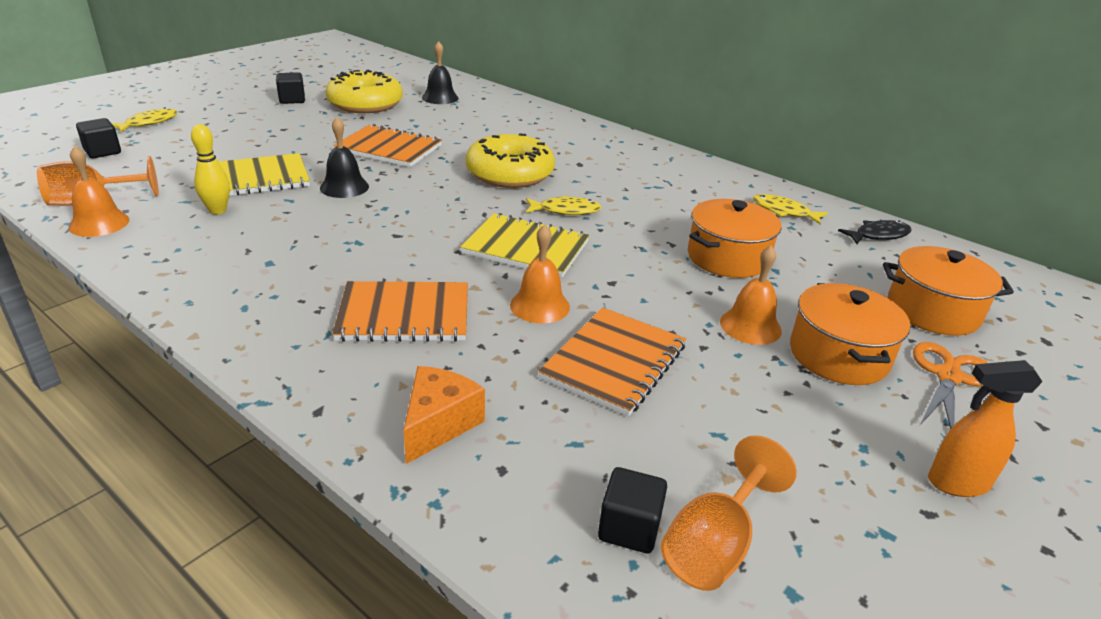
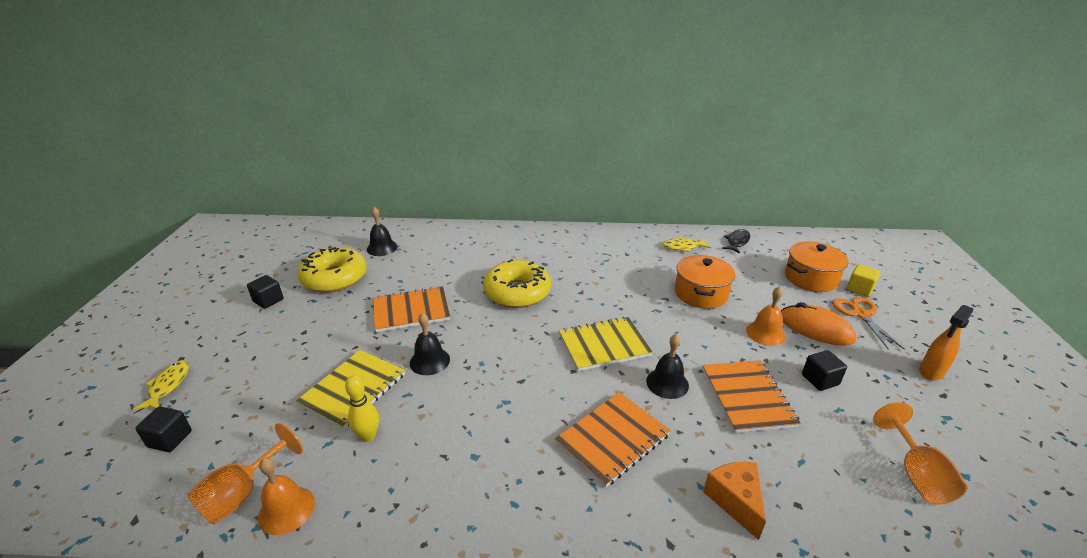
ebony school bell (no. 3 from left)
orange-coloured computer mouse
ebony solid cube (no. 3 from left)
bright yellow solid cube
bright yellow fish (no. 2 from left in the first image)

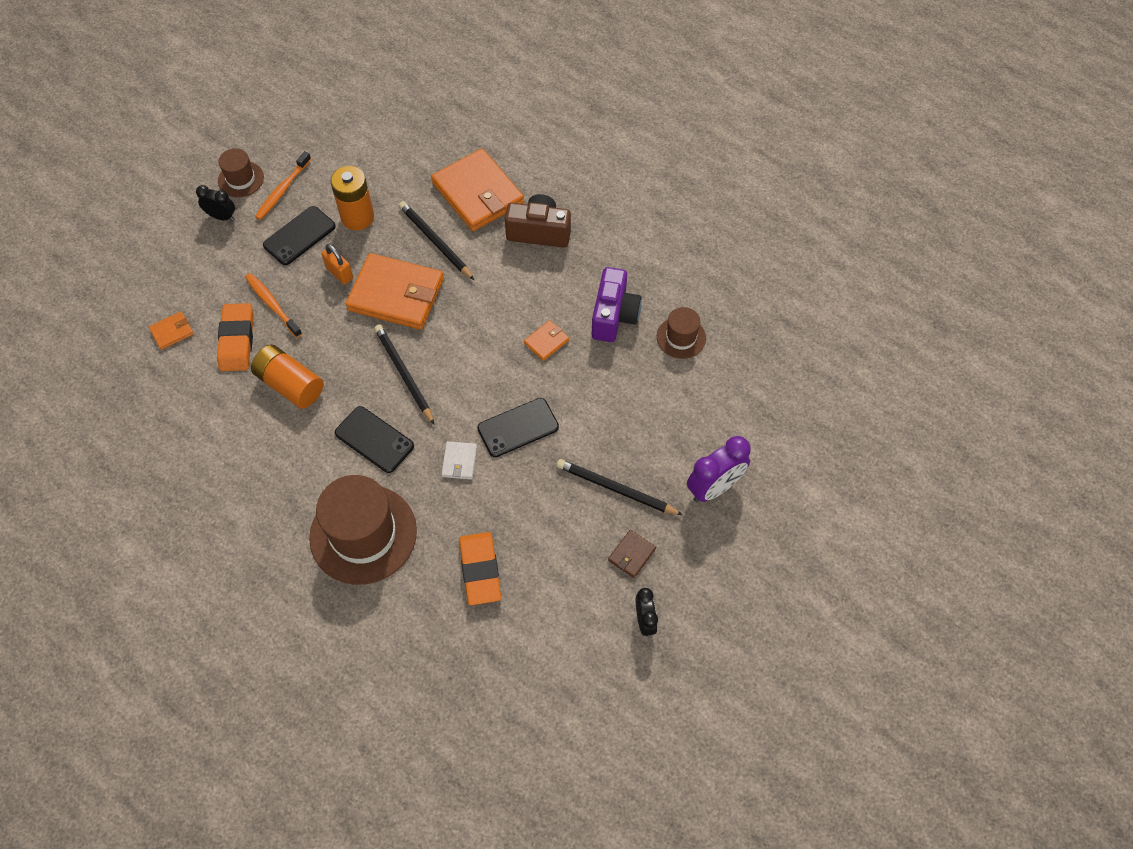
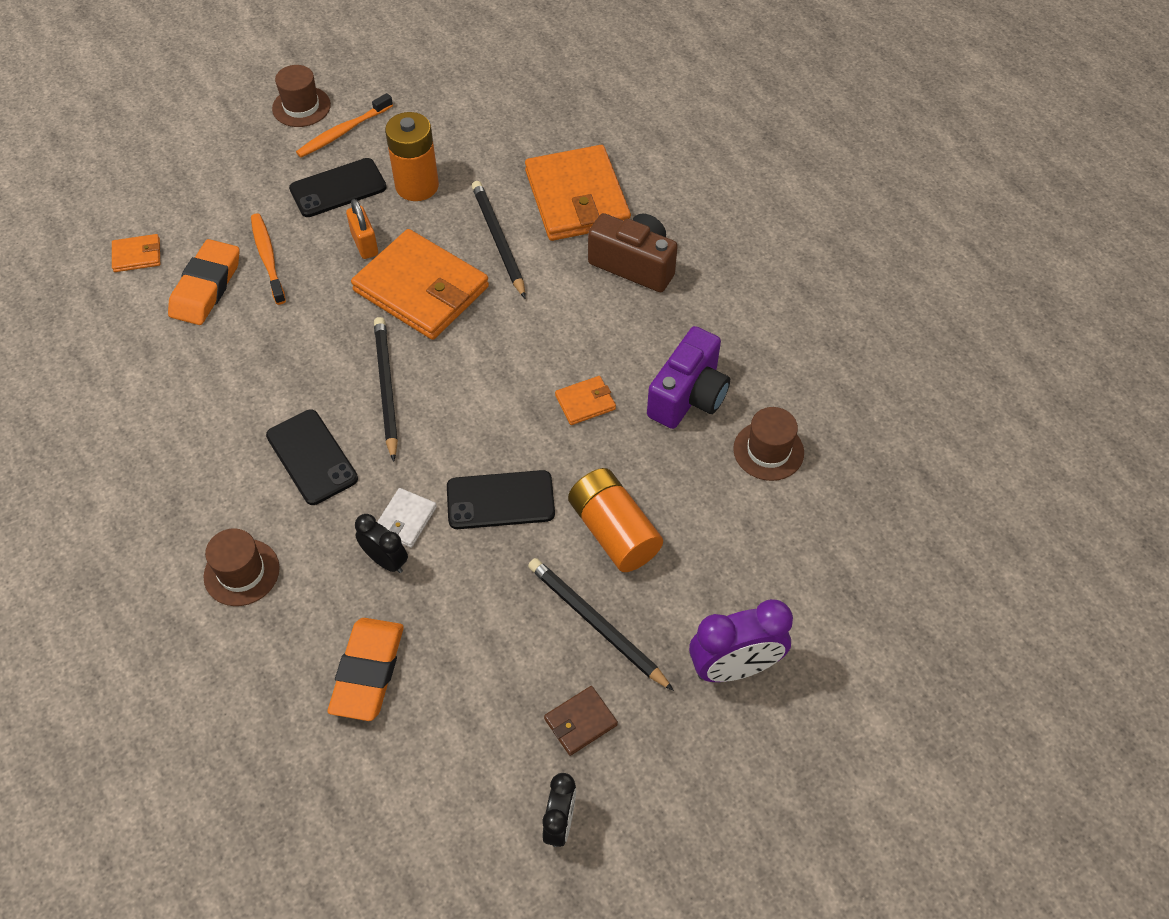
russet hat (no. 1 from left)
ebony alarm clock (no. 1 from left)
orange-coloured battery (no. 2 from left)

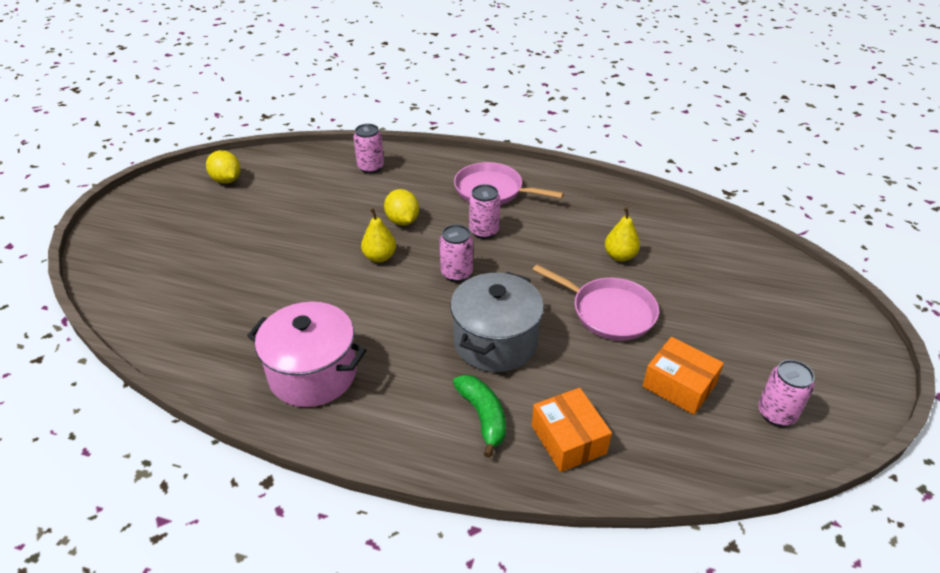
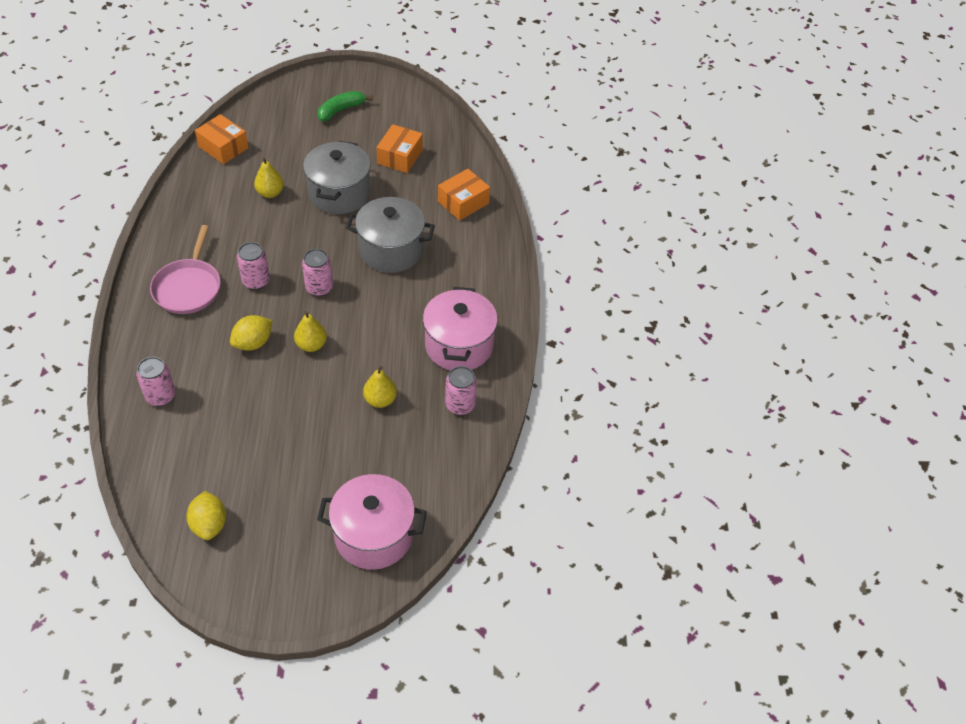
bright yellow toy lemon (no. 1 from left)
orange-coloured box (no. 1 from left)
grey cooking pot (no. 1 from left)
rose-pink cooking pot (no. 1 from left)
green banana
bright yellow pear fruit (no. 3 from left)
rose-pink tin (no. 4 from left)

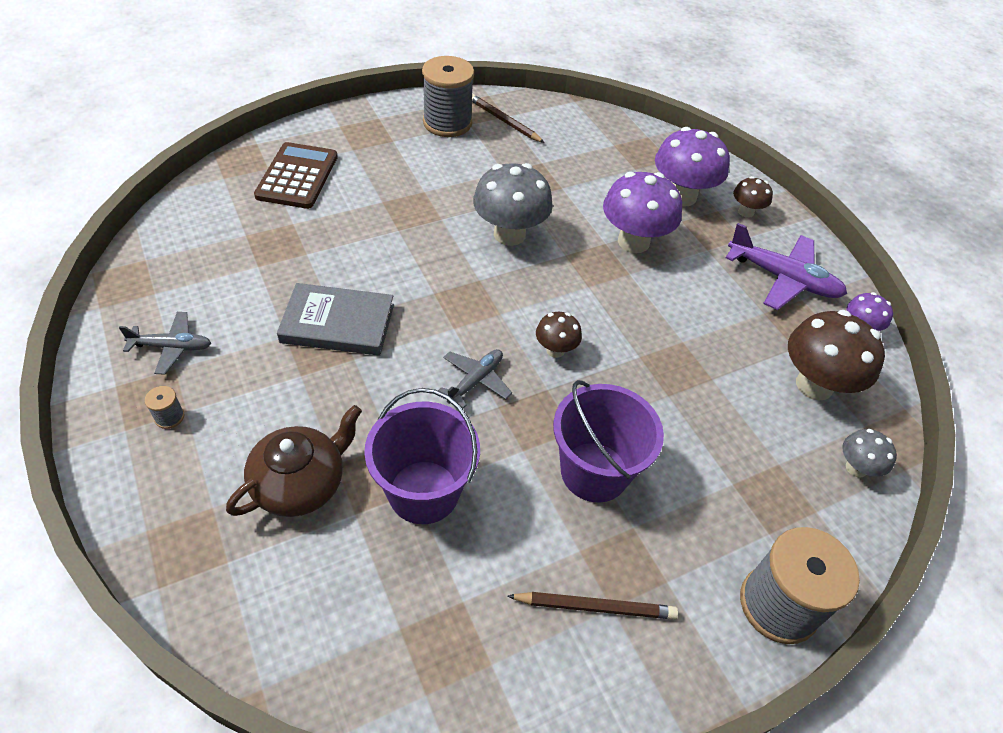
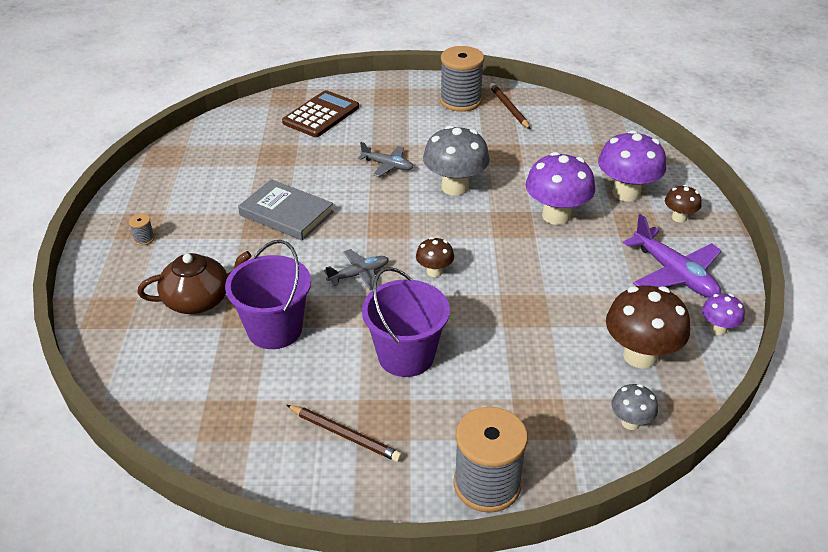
grey aeroplane (no. 2 from left)

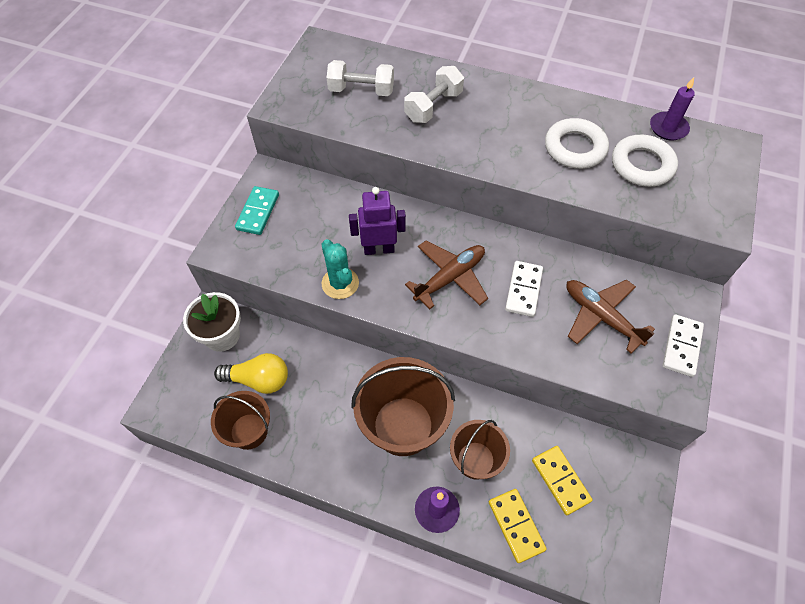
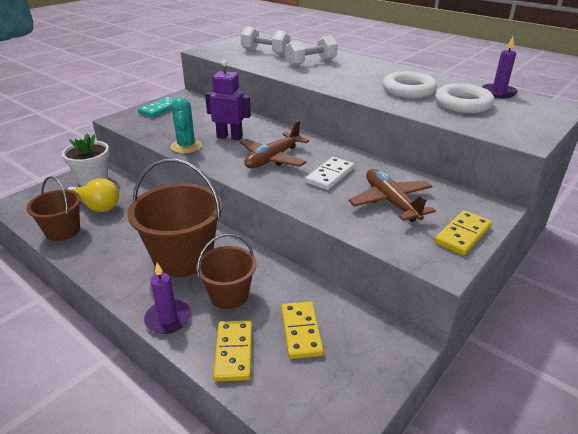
russet aeroplane (no. 1 from left)
bright yellow domino (no. 3 from left)

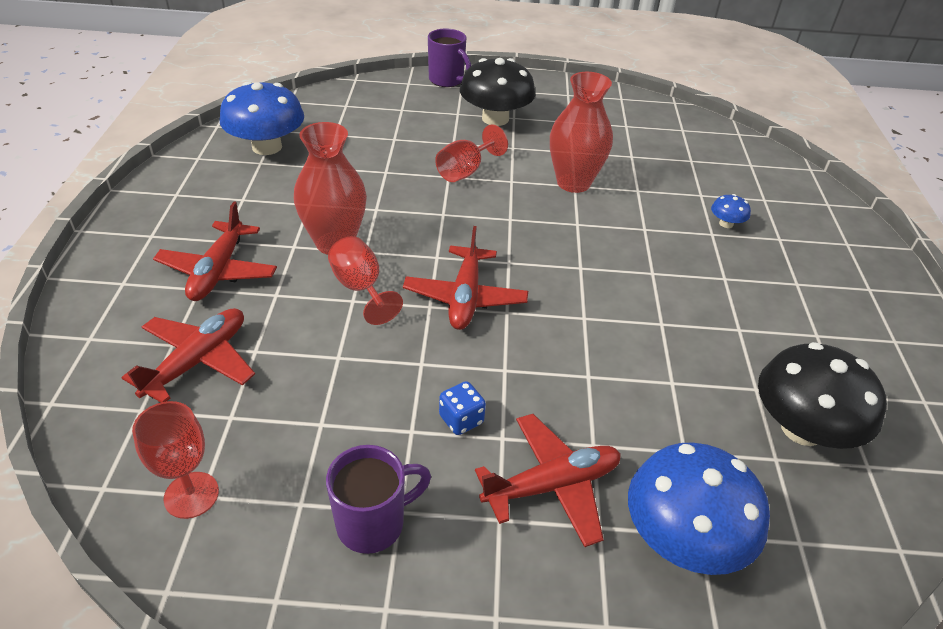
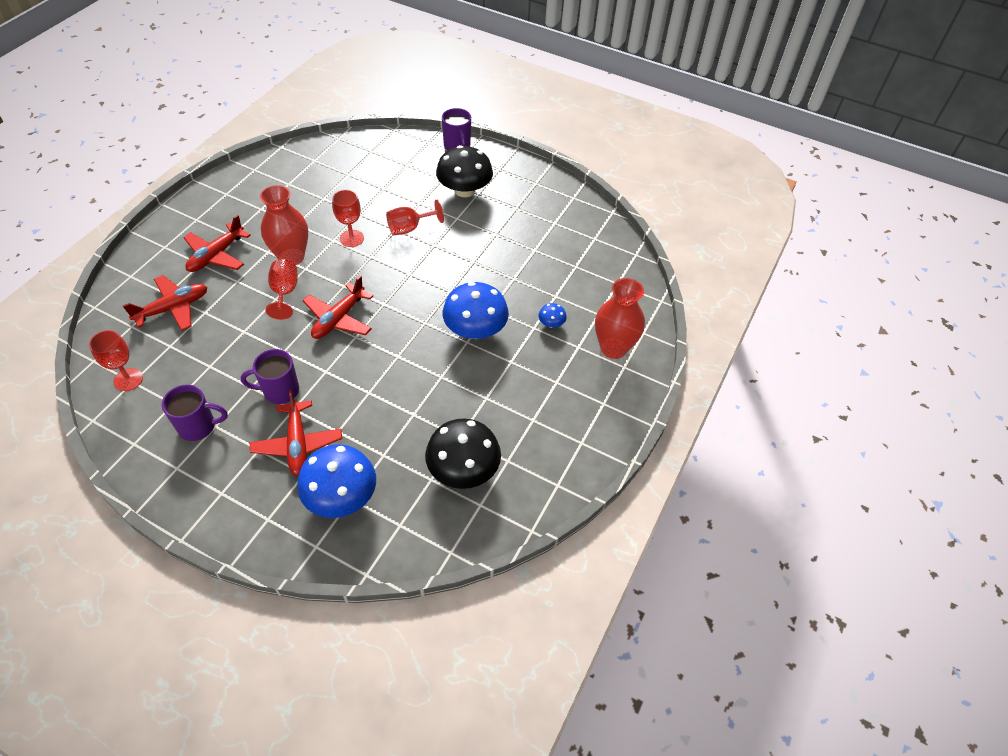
royal purple tea mug (no. 2 from left)
scarlet aeroplane (no. 3 from left)
scarlet goblet (no. 3 from left)
royal blue mushroom (no. 2 from left)
scarlet tall vase (no. 2 from left)

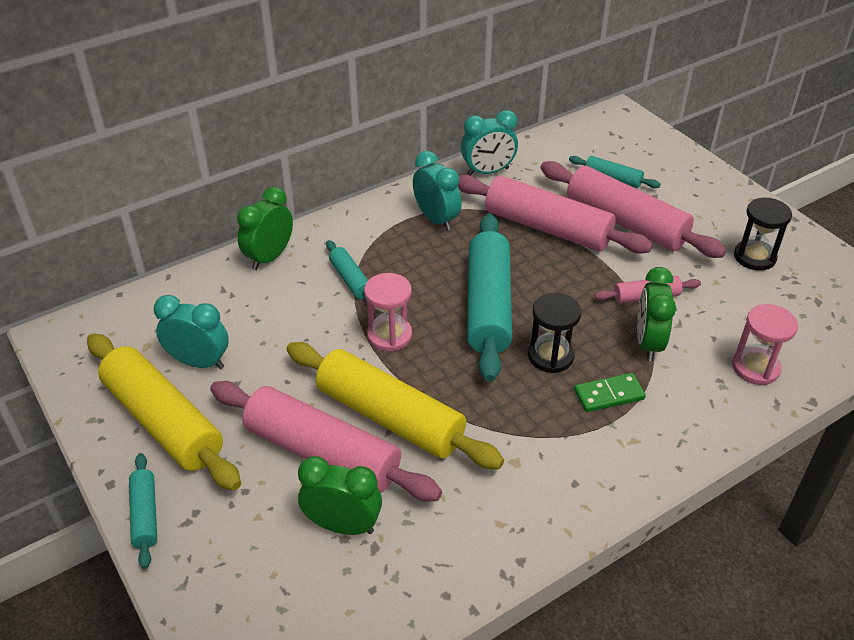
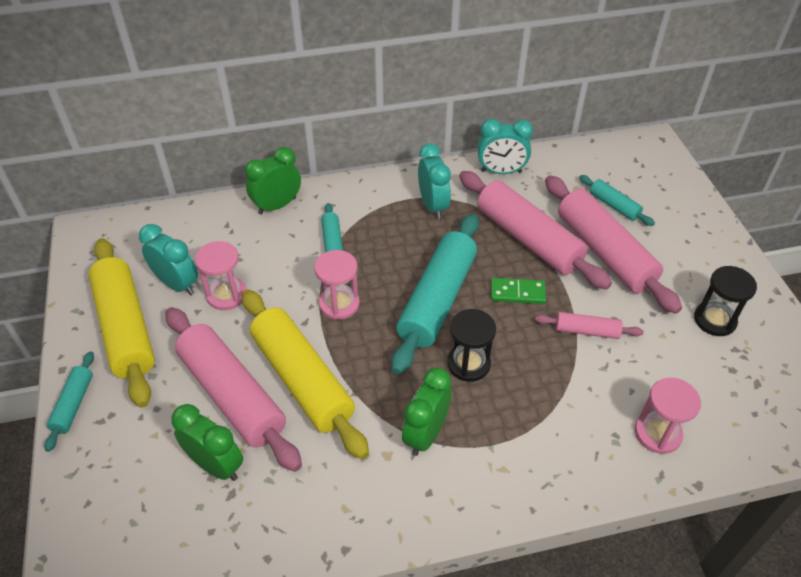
rose-pink hourglass (no. 1 from left)
green alarm clock (no. 3 from left)
green domino

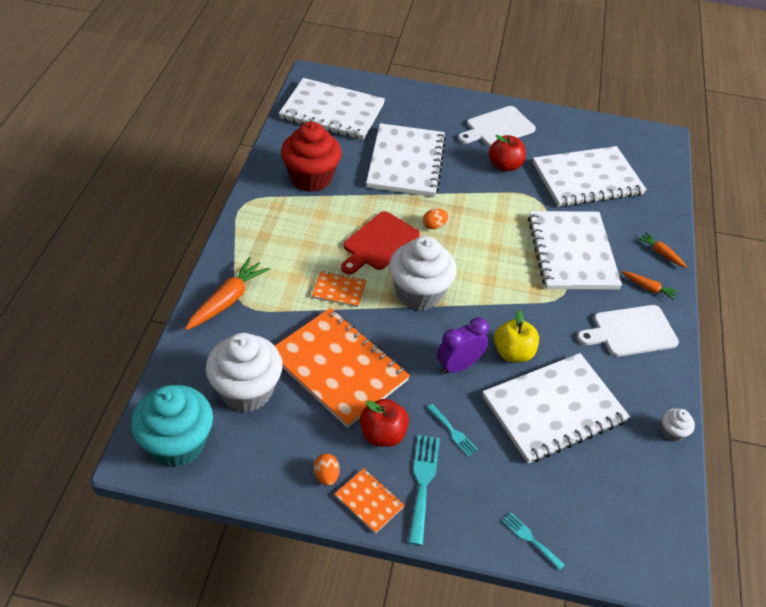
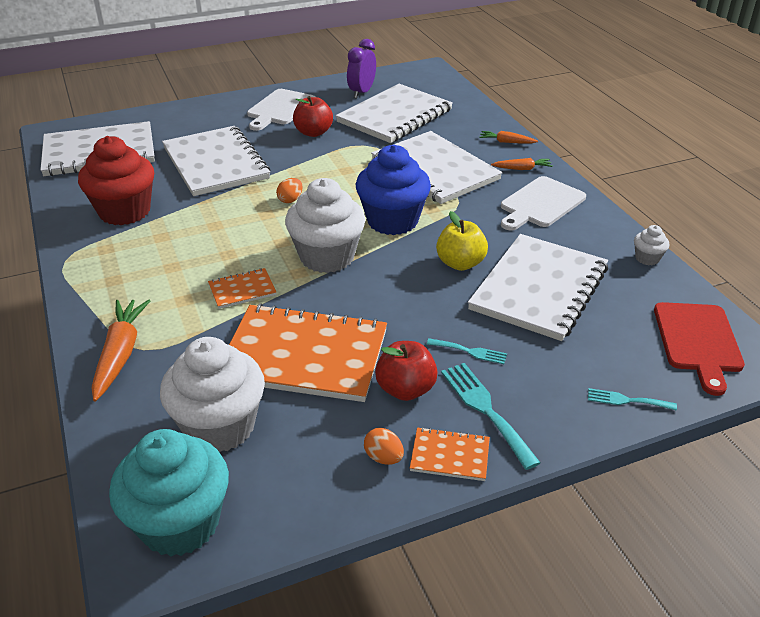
royal purple alarm clock
royal blue fairy cake
scarlet cutting board

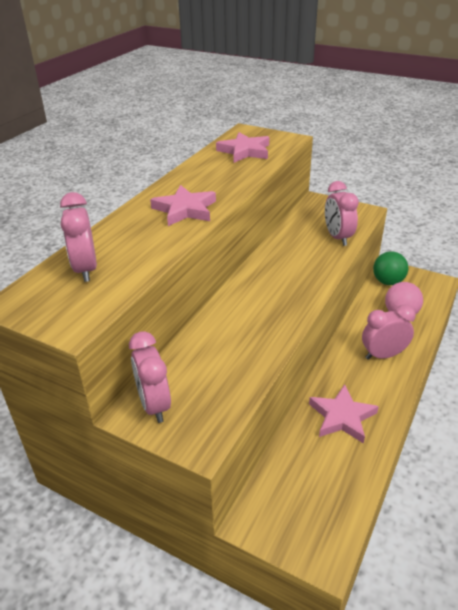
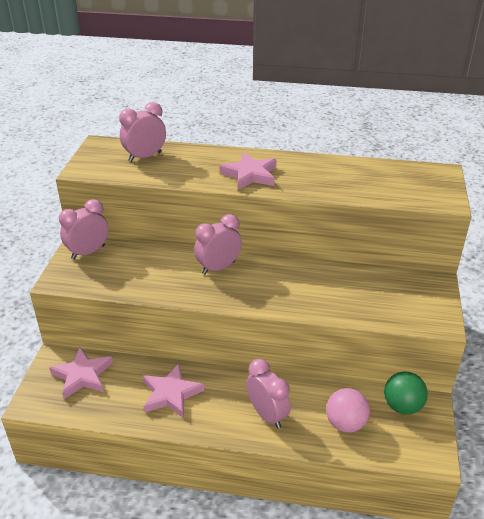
rose-pink five-pointed star (no. 1 from left)
rose-pink alarm clock (no. 3 from left)

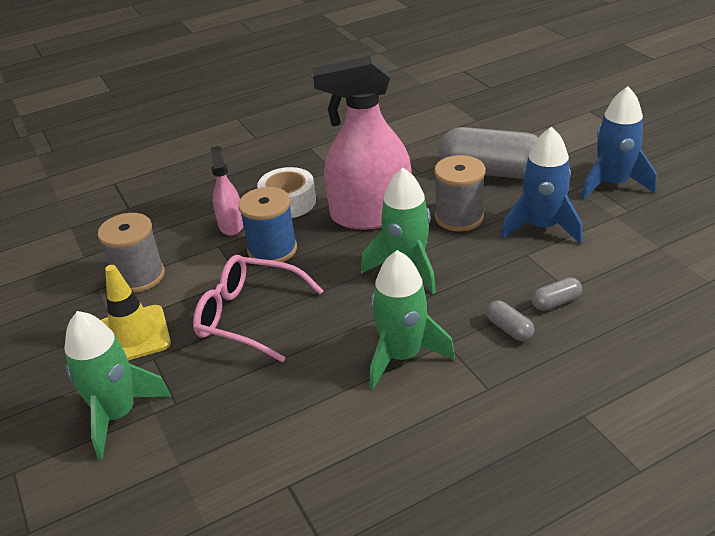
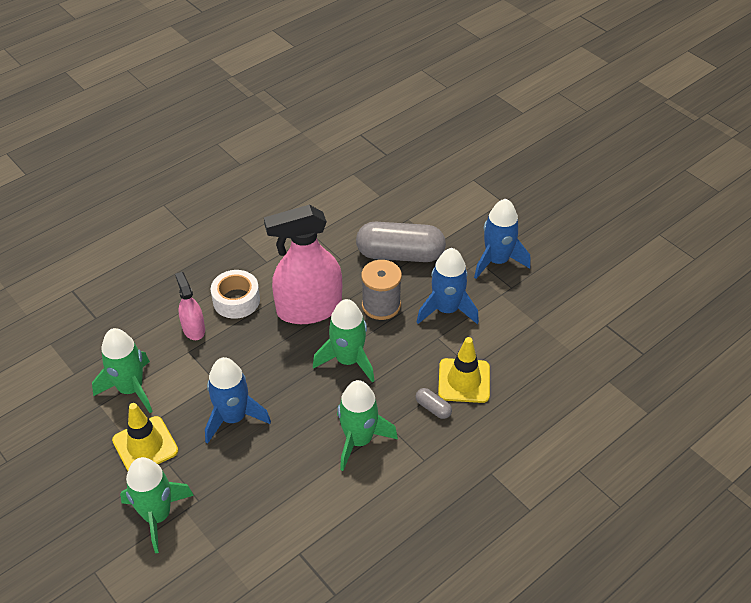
green spaceship (no. 1 from left)
royal blue spaceship (no. 1 from left)
bright yellow road cone (no. 2 from left)
royal blue bobbin

